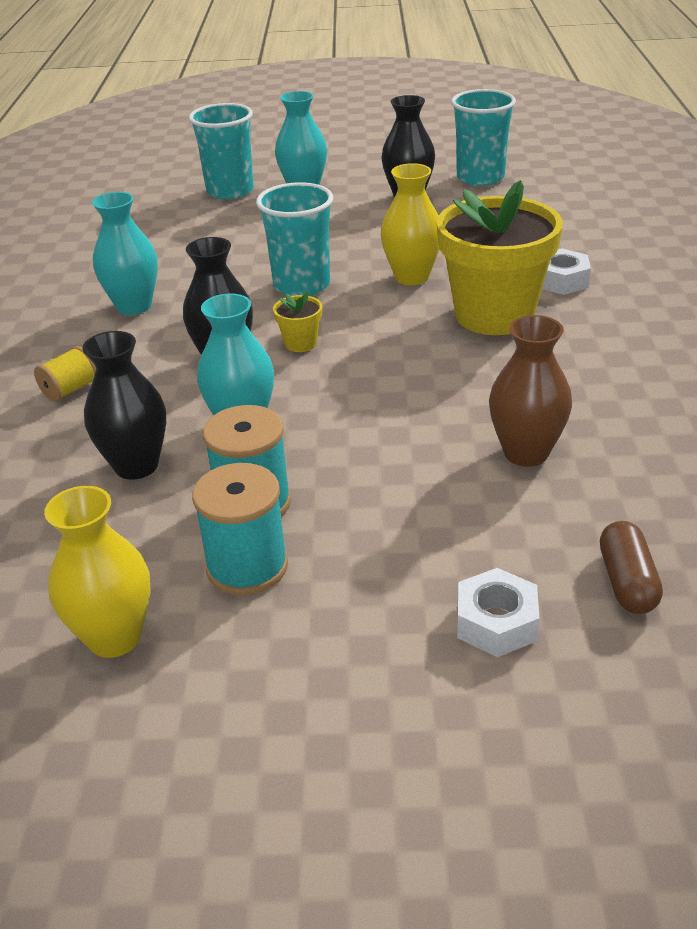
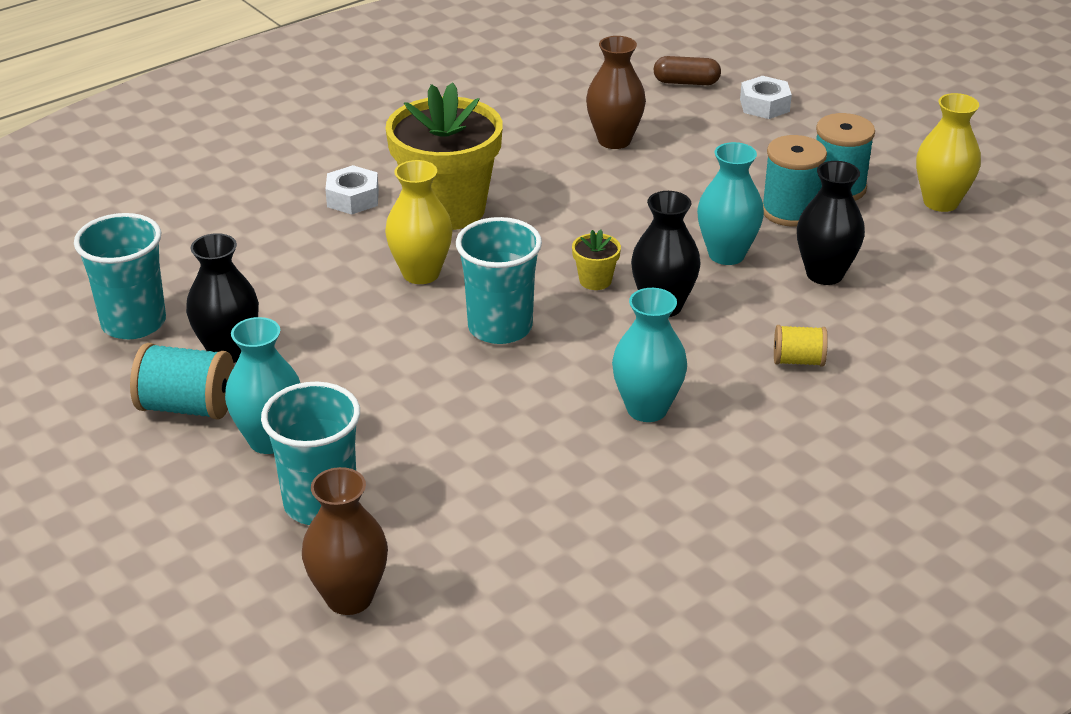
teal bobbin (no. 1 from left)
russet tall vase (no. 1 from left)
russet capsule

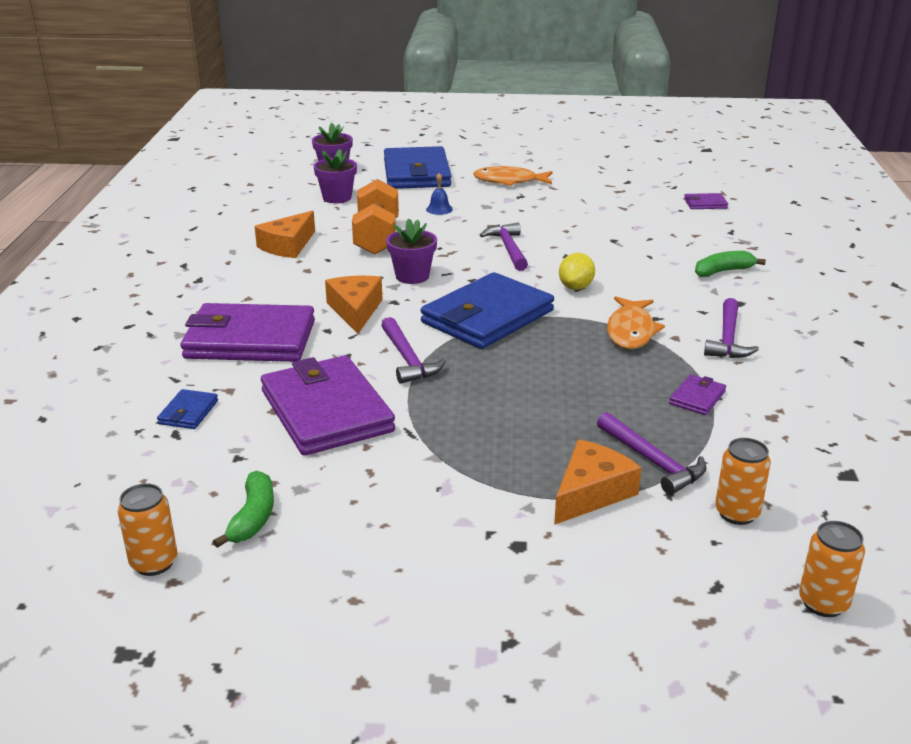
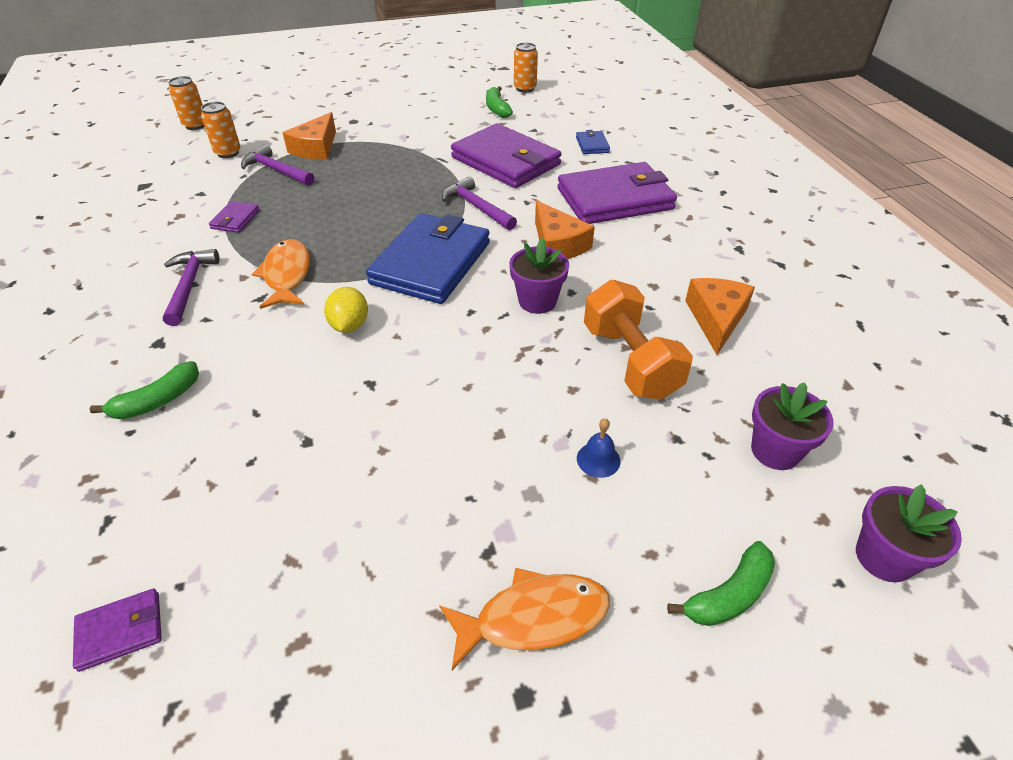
green banana (no. 3 from left)
royal purple claw hammer (no. 2 from left in the first image)

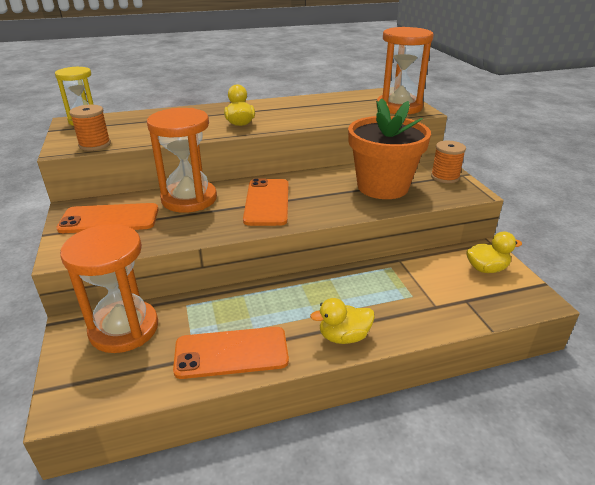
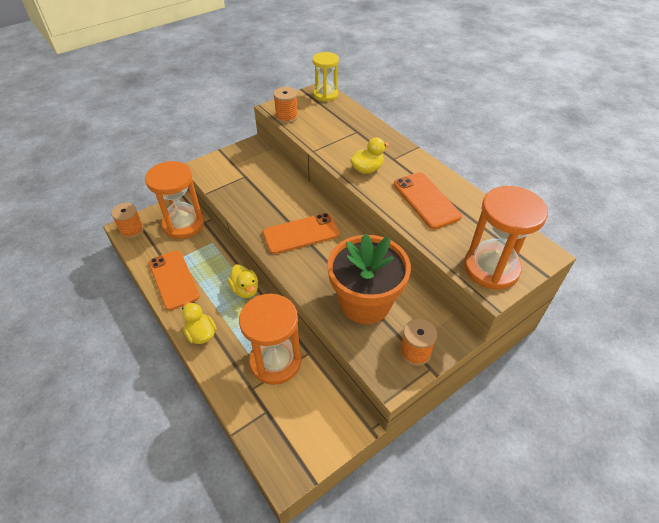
orange-coloured bobbin (no. 1 from left)
bright yellow toy duck (no. 2 from left)
orange-coloured hourglass (no. 2 from left)
orange-coloured mobile phone (no. 3 from left)

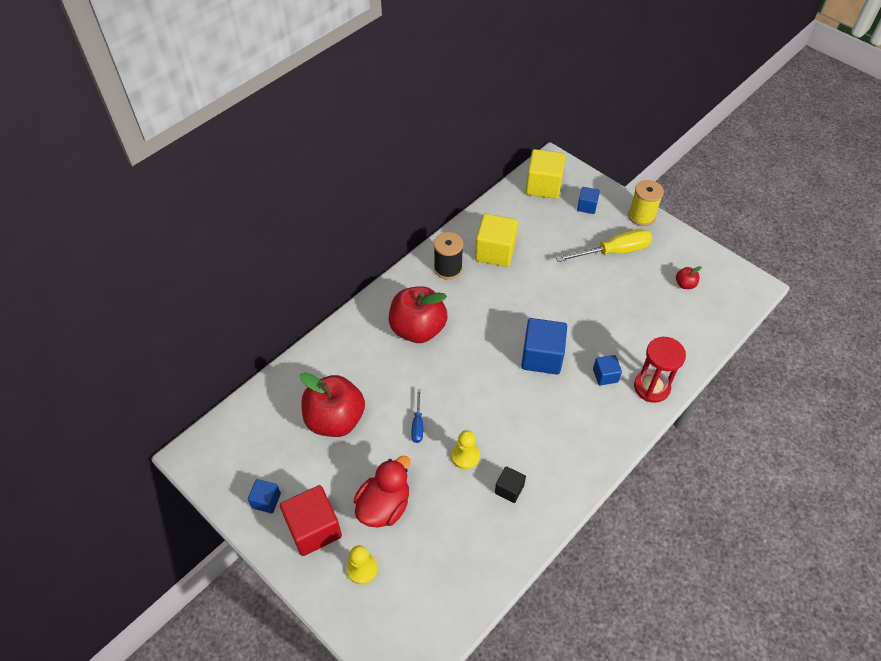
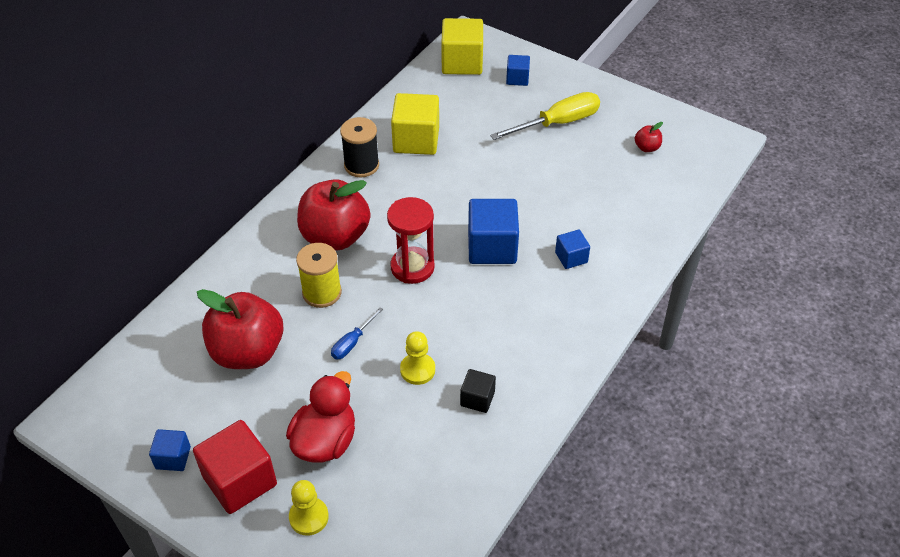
bright yellow bobbin
royal blue screwdriver
scarlet hourglass

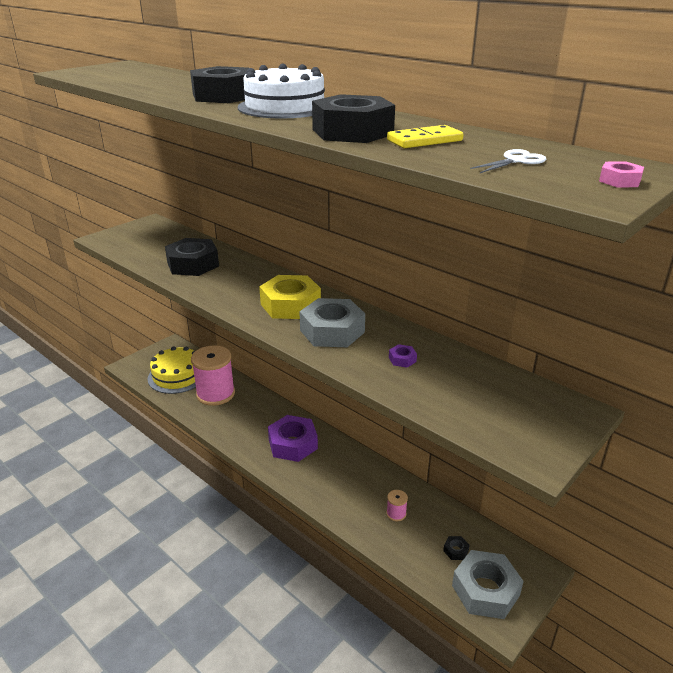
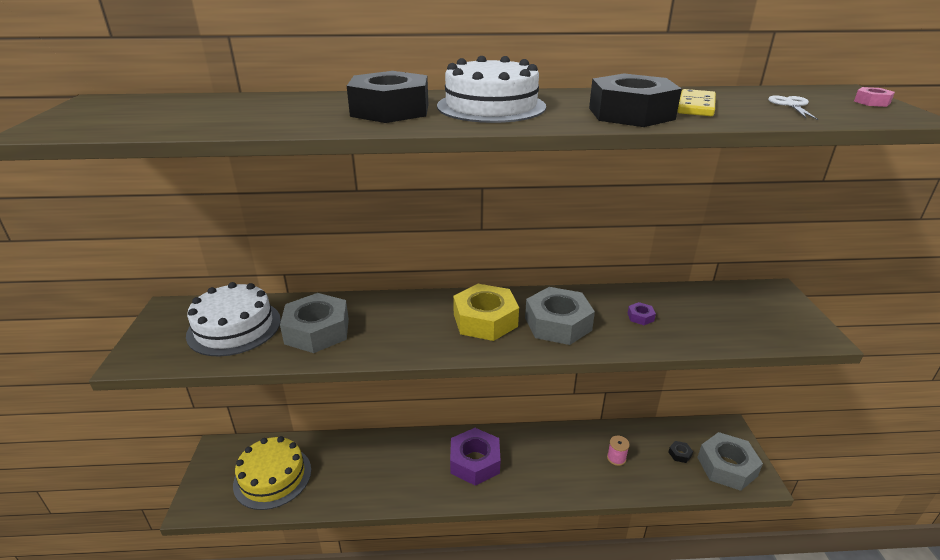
pure white gateau (no. 1 from left)
grey hex nut (no. 1 from left)
rose-pink bobbin (no. 1 from left in the first image)

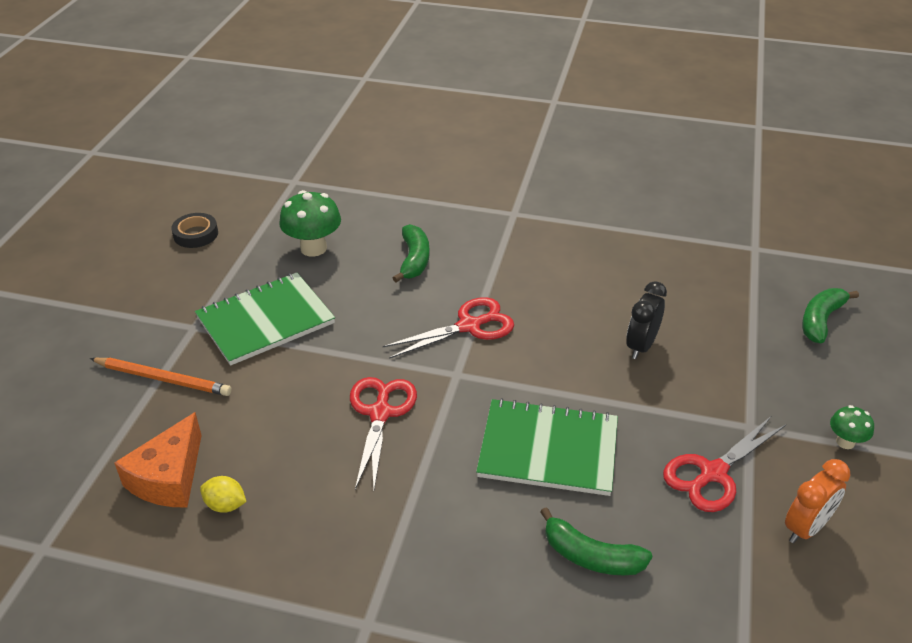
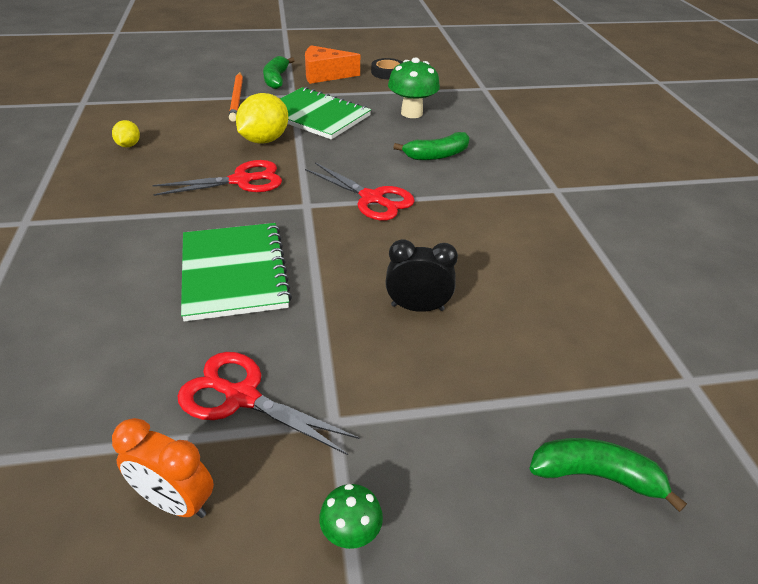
bright yellow toy lemon (no. 2 from left)
green banana (no. 1 from left)
orange-coloured cheese wedge

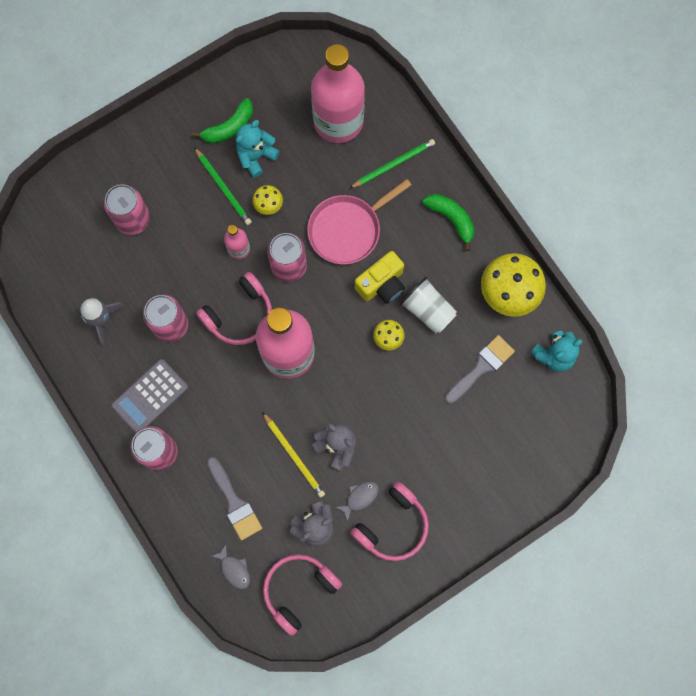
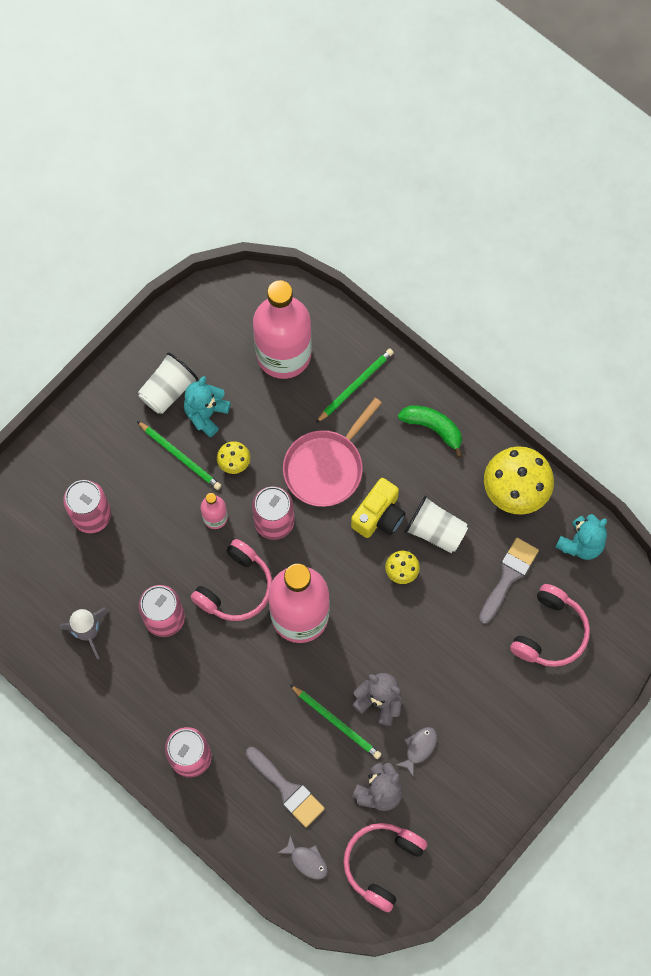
pure white beaker (no. 1 from left)
green lead pencil (no. 2 from left)
rose-pink headphones (no. 3 from left)
grey pocket calculator

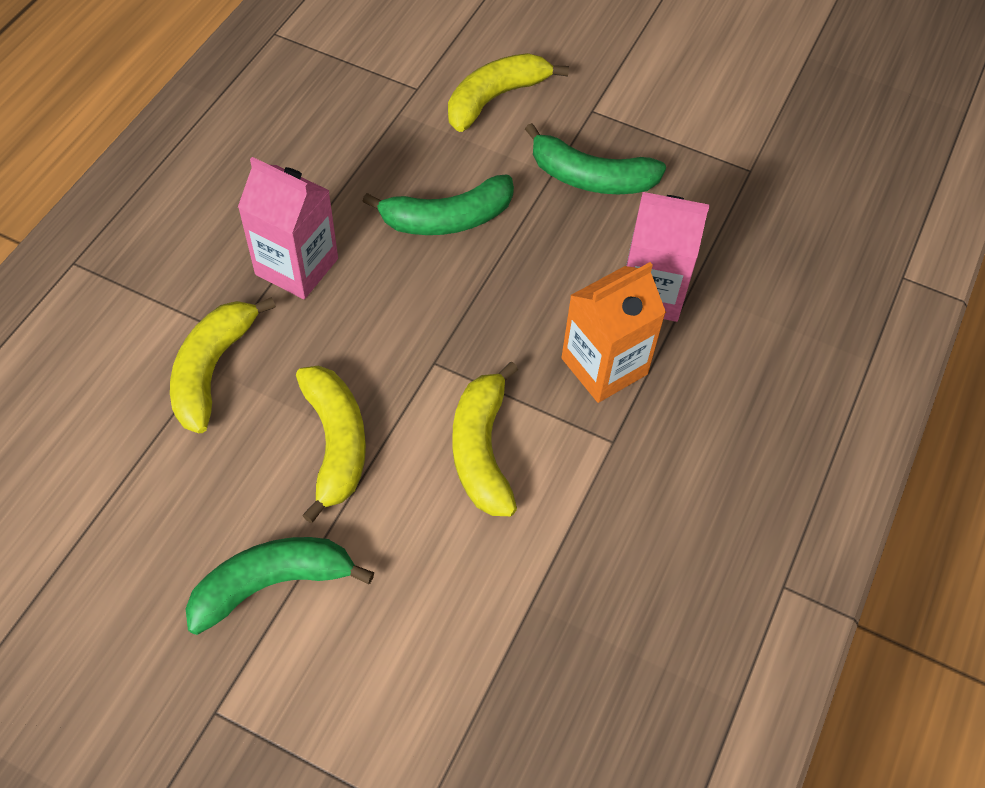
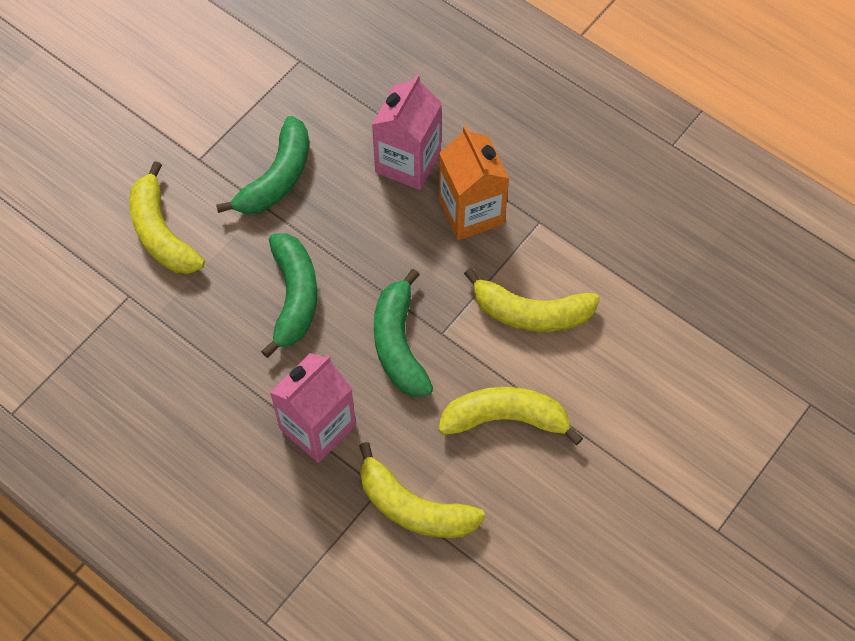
green banana (no. 3 from left)

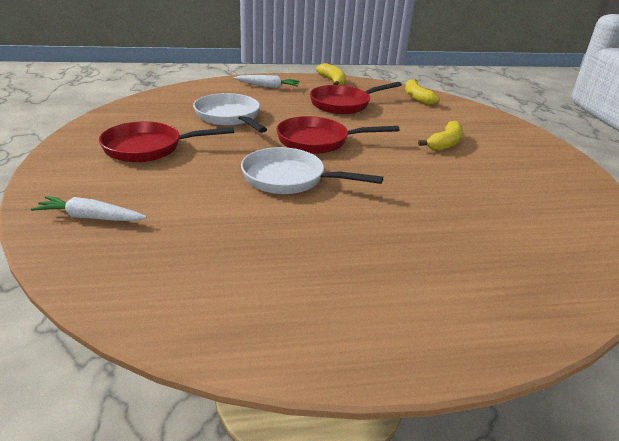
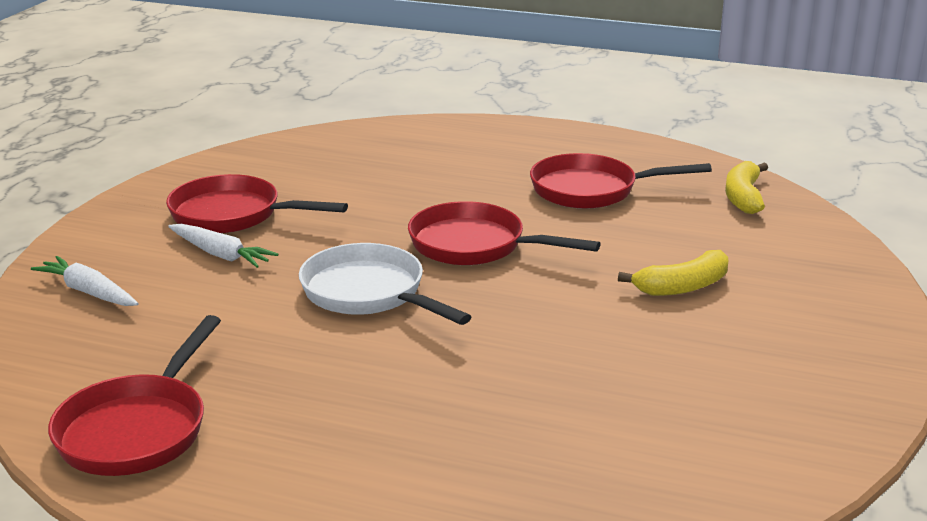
scarlet skillet (no. 1 from left)
pure white carrot (no. 2 from left)
pure white skillet (no. 1 from left in the first image)
bright yellow banana (no. 1 from left in the first image)

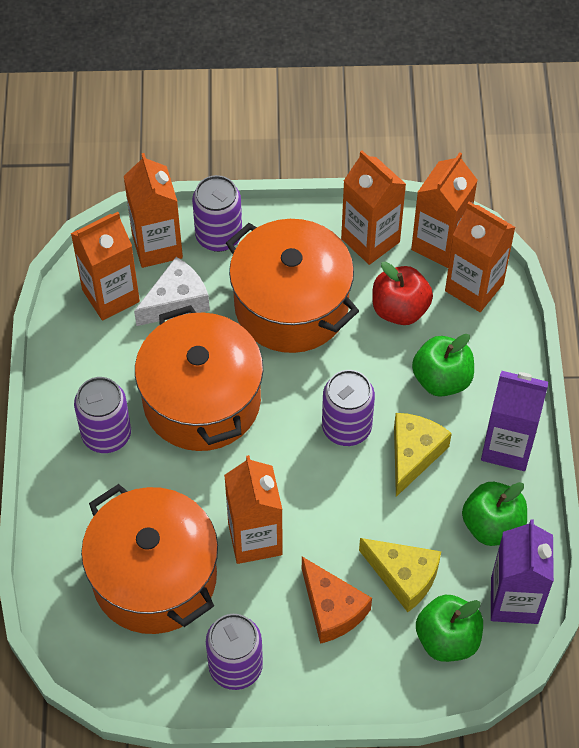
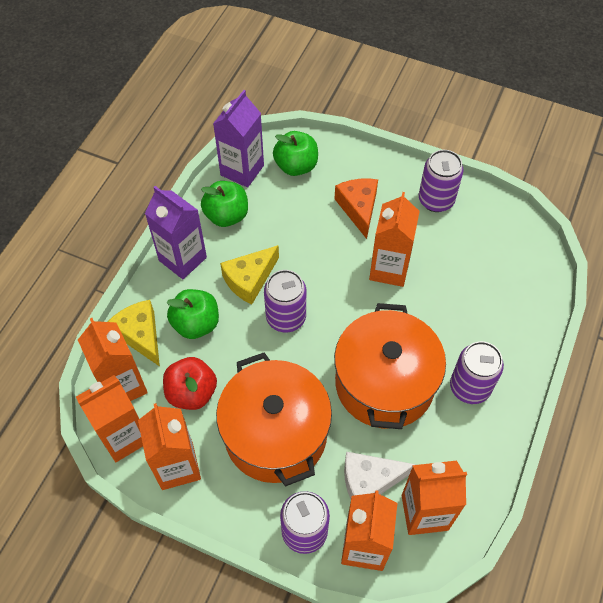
bright yellow cheese wedge (no. 1 from left)
orange-coloured cooking pot (no. 1 from left in the first image)

